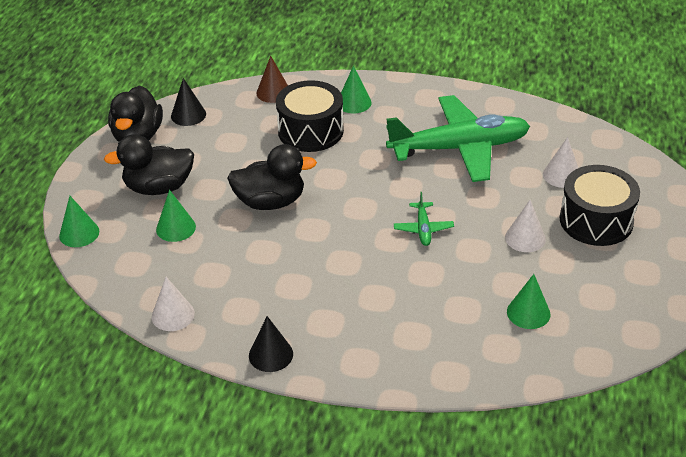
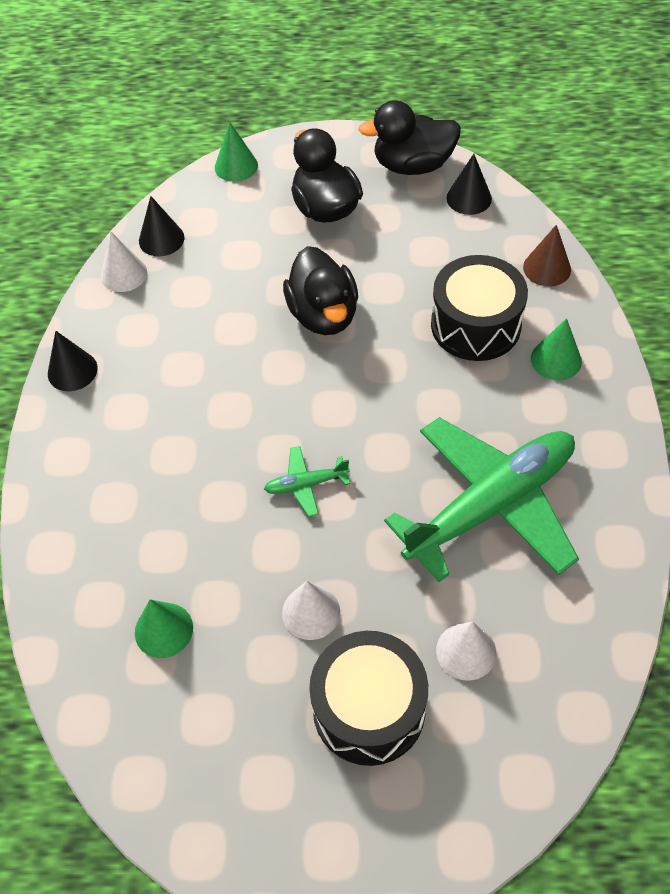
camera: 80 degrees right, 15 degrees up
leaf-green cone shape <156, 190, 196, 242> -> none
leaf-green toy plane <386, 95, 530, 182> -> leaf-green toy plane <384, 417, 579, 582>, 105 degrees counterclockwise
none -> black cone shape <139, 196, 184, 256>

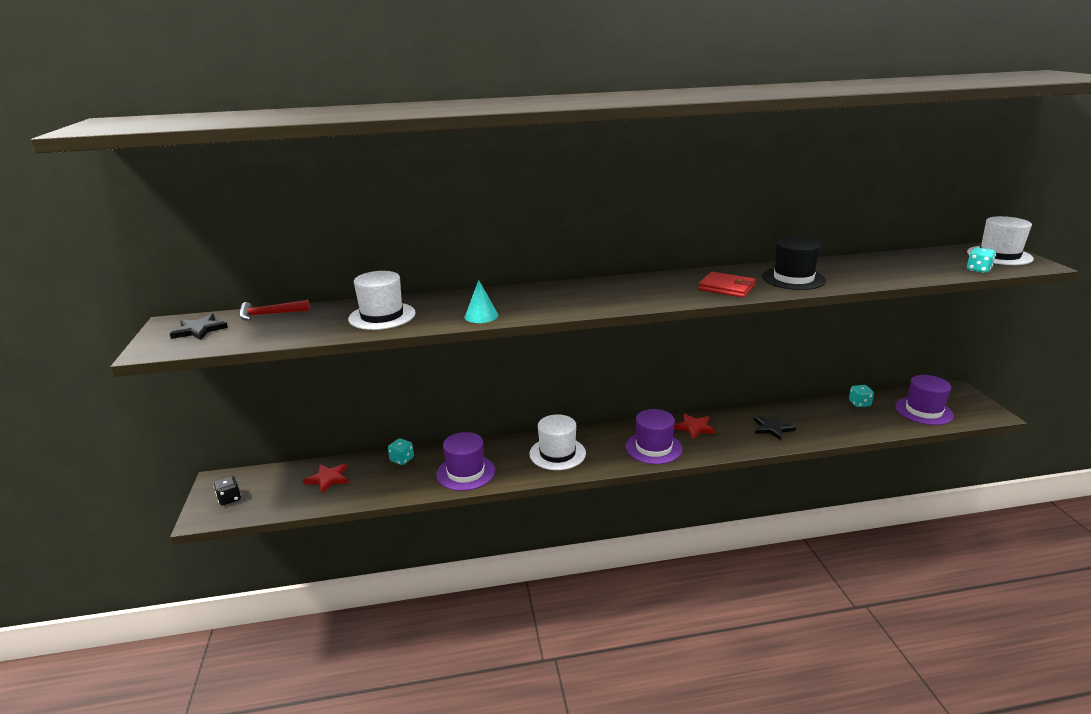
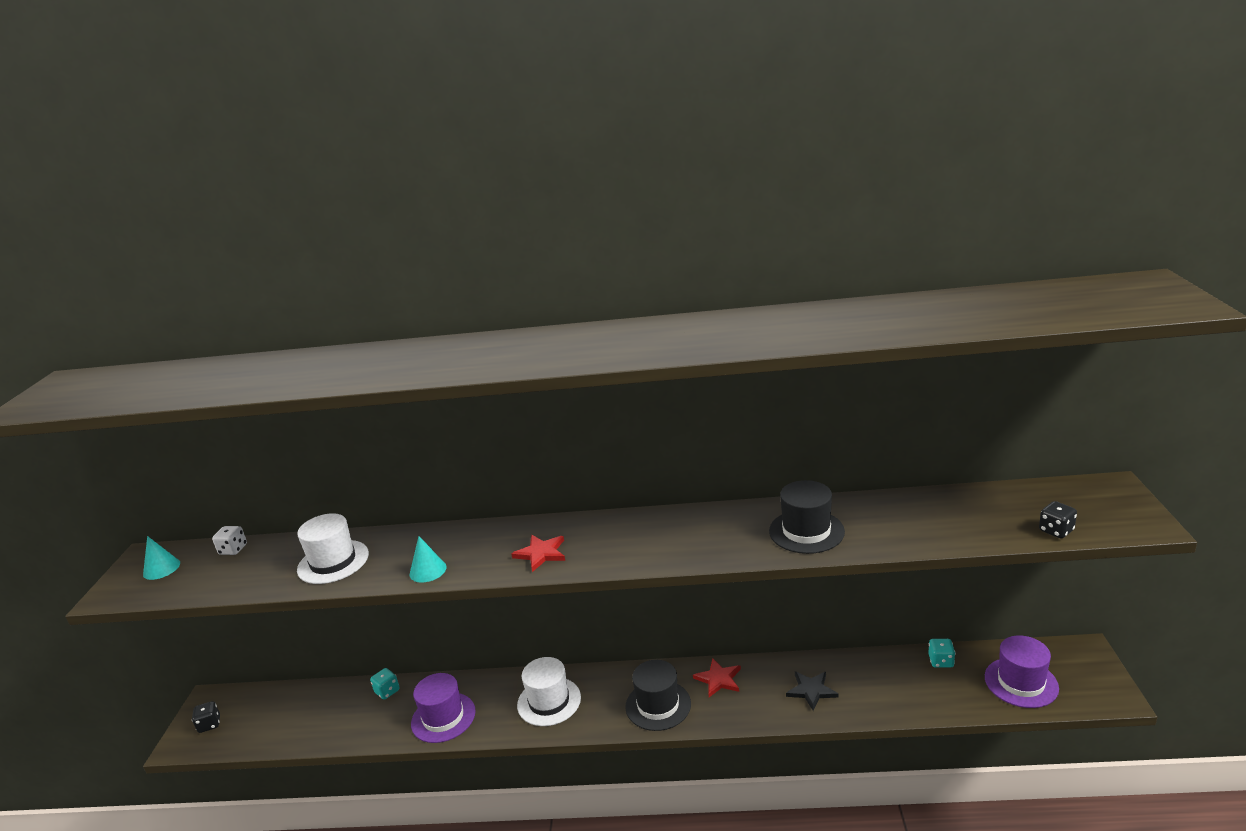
camera: 15 degrees right, 0 degrees up
black star shape <170, 314, 228, 340> -> turquoise cone shape <143, 536, 180, 580>
red hammer <239, 300, 310, 321> -> snow-white game die <212, 526, 247, 555>
red star shape <303, 464, 349, 494> -> red star shape <511, 535, 565, 572>, moved
violet tall hat <626, 409, 682, 464> -> black tall hat <625, 660, 691, 731>
red billfold <698, 272, 756, 298> -> none
snow-white tall hat <967, 216, 1034, 265> -> none
turquoise game die <967, 247, 996, 273> -> black game die <1039, 501, 1077, 538>

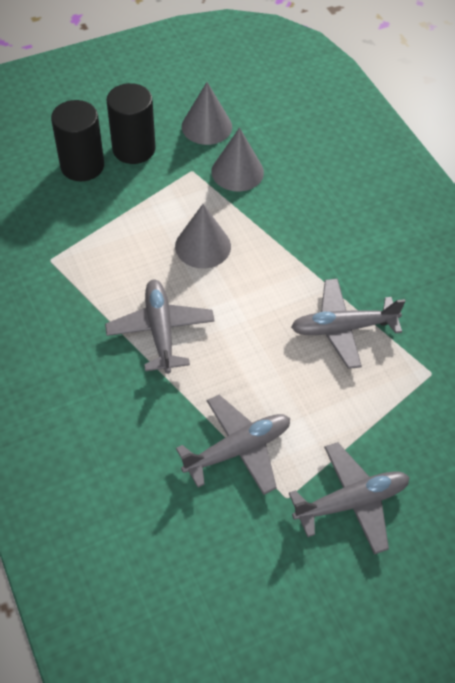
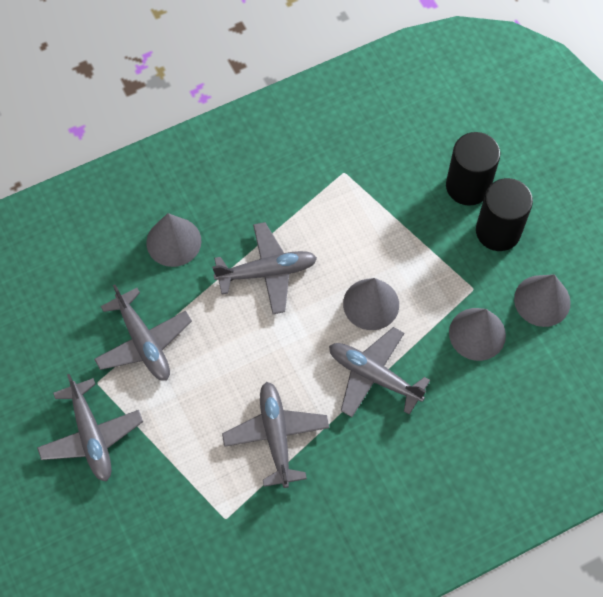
camera: 90 degrees right, 10 degrees up
none -> ash-grey cone shape <146, 213, 201, 267>
none -> ash-grey toy plane <329, 327, 430, 417>

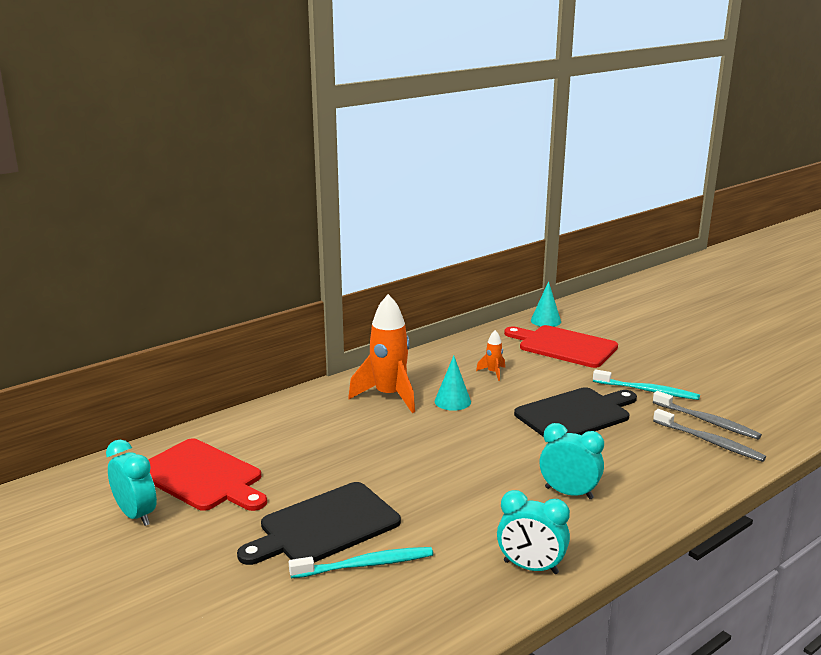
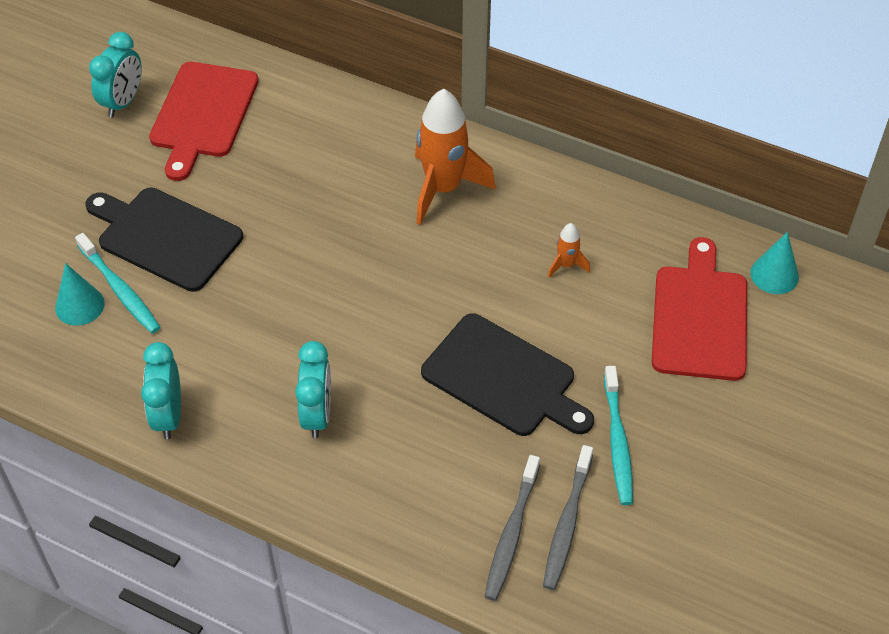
camera: 65 degrees right, 30 degrees up
turquoise cone shape <435, 356, 471, 411> -> turquoise cone shape <55, 263, 105, 326>, moved

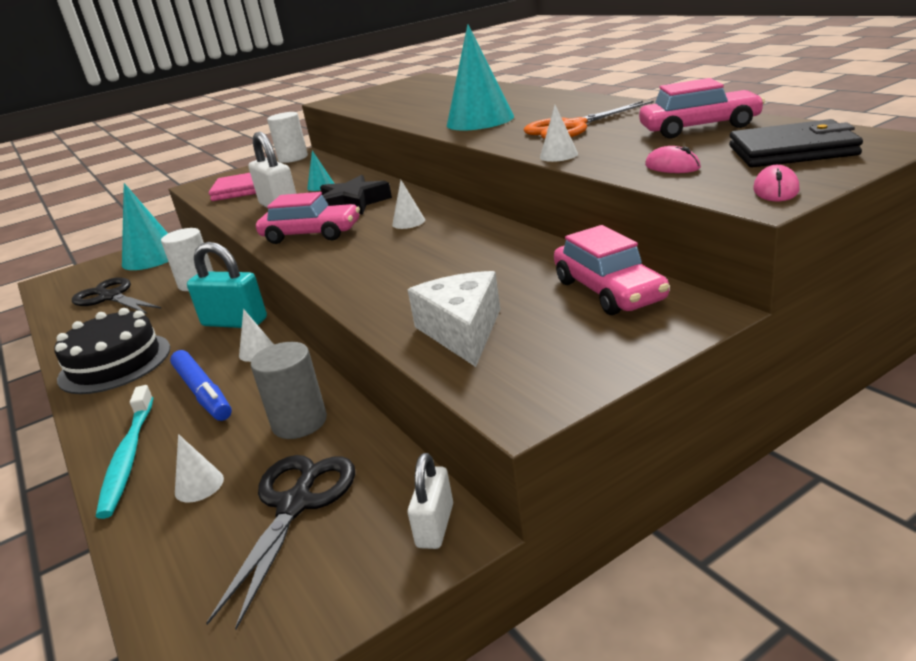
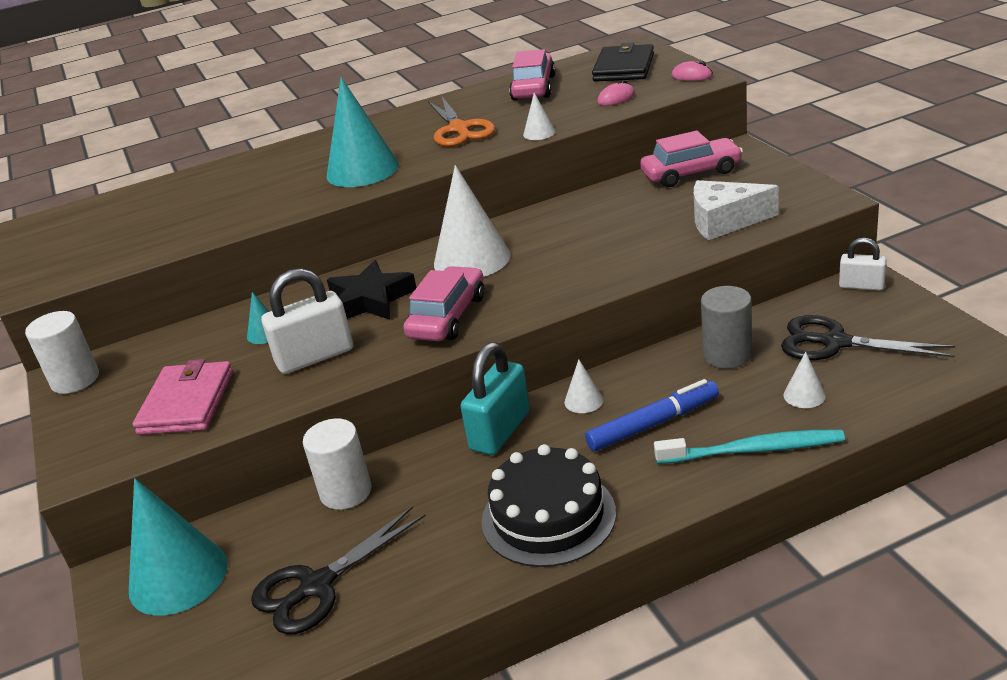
camera: 80 degrees left, 5 degrees up
snow-white cone shape <392, 180, 425, 229> -> snow-white cone shape <434, 165, 511, 277>, x2.23

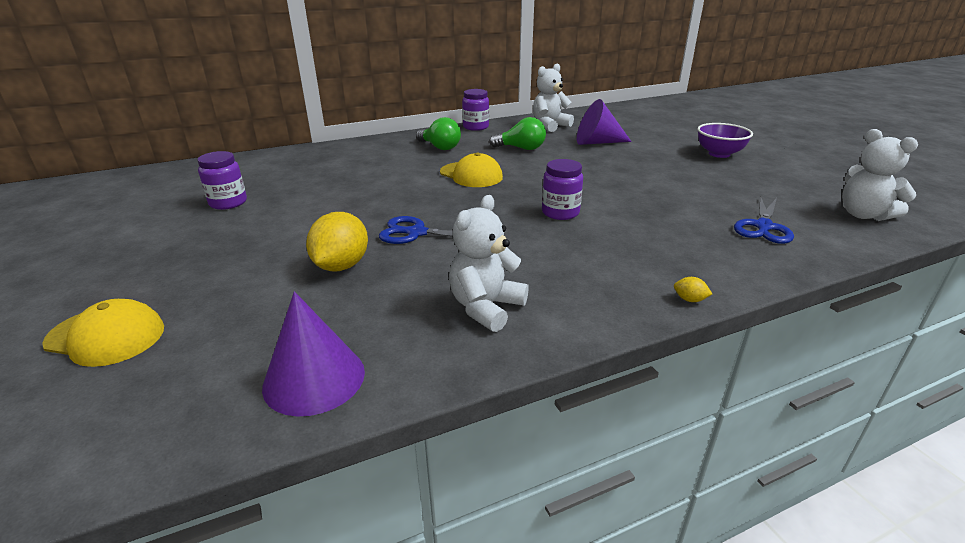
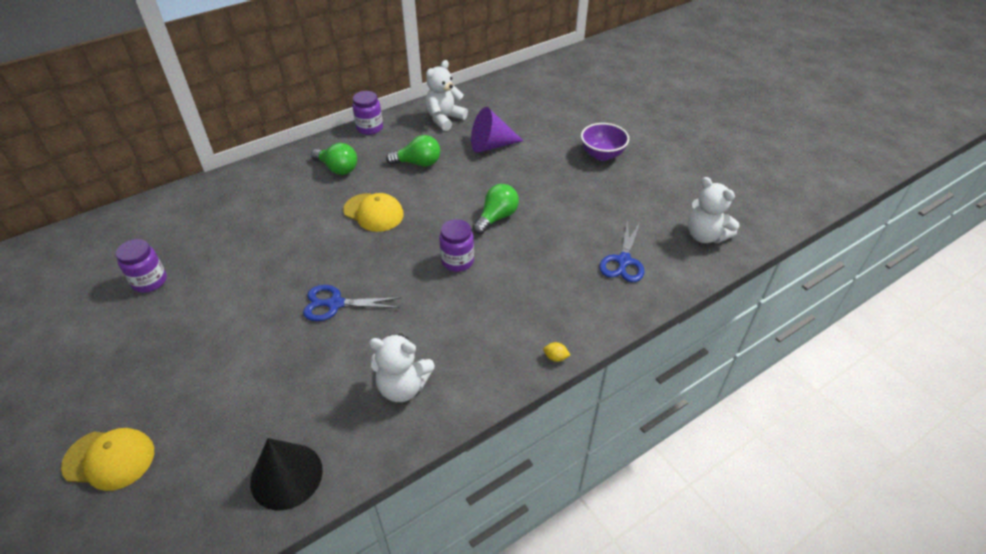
camera: 10 degrees left, 15 degrees up
violet cone shape <262, 291, 365, 417> -> black cone shape <250, 438, 323, 510>
yellow citrus fruit <306, 212, 368, 271> -> none
snow-white teddy bear <449, 195, 529, 332> -> snow-white teddy bear <369, 334, 434, 402>, 105 degrees counterclockwise
none -> leaf-green bulb <473, 184, 519, 234>

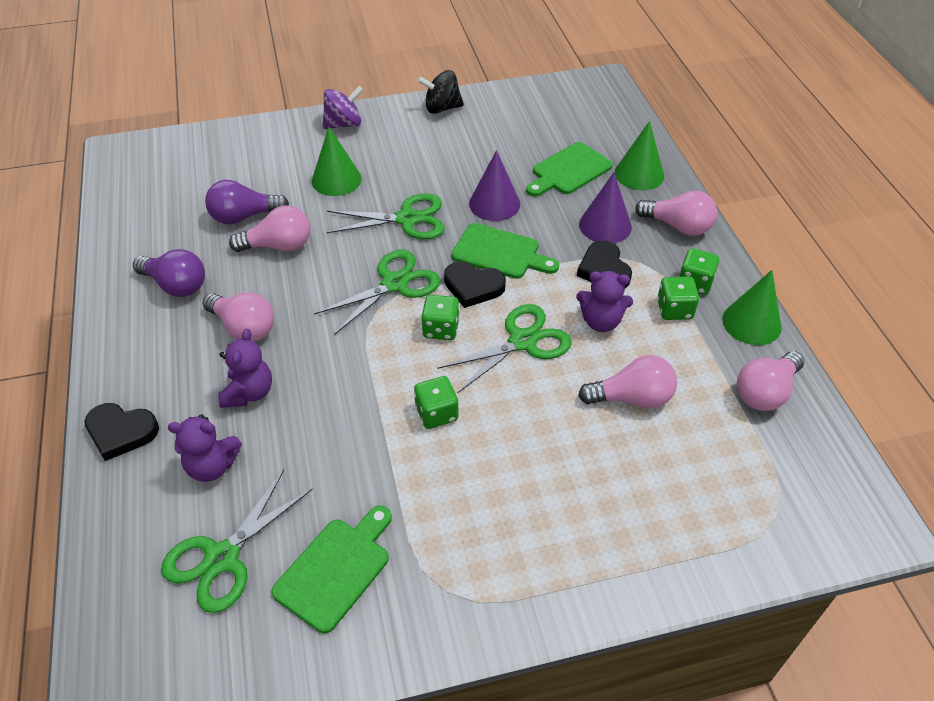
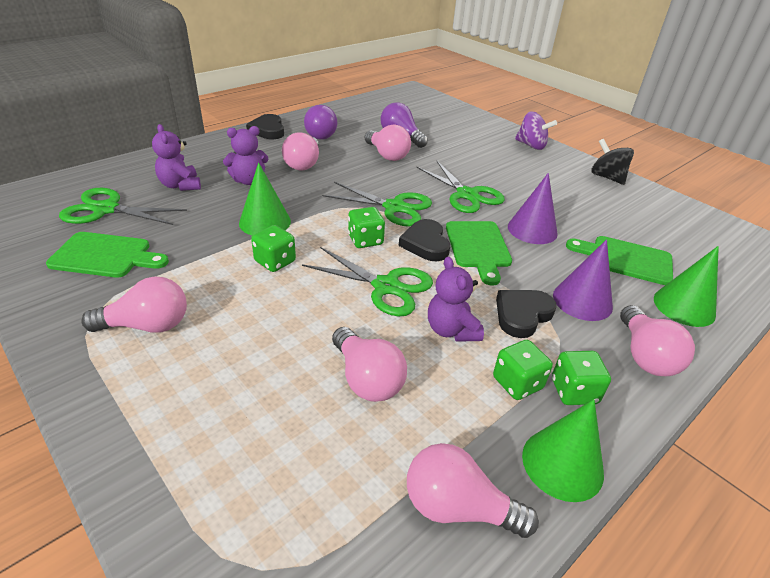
camera: 60 degrees right, 10 degrees down
black heart shape <85, 403, 159, 461> -> black heart shape <246, 114, 284, 139>, moved
leaf-green cone shape <312, 127, 362, 196> -> leaf-green cone shape <239, 163, 291, 235>, moved
none -> rose-pink bulb <81, 276, 187, 333>

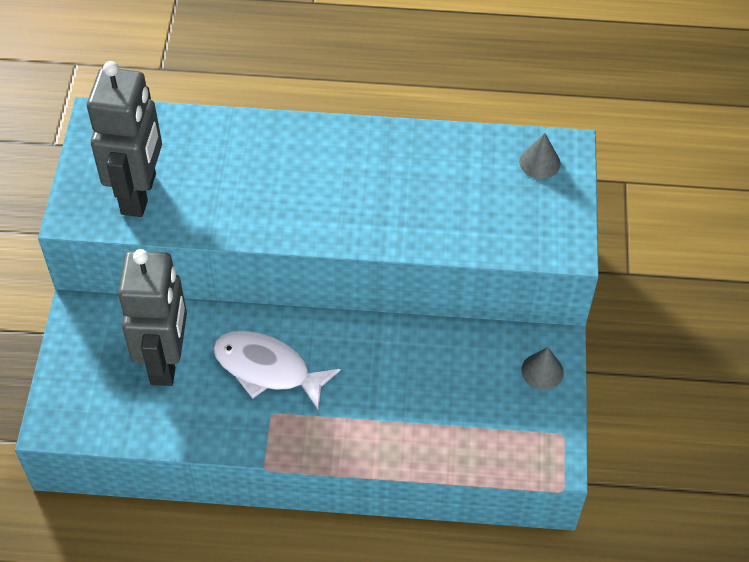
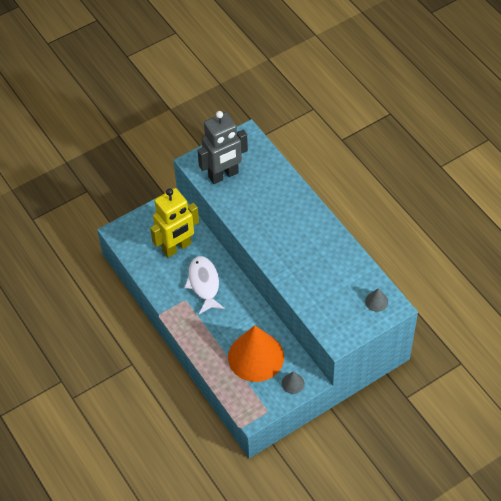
camera: 55 degrees right, 0 degrees up
ash-grey robot <118, 249, 187, 386> -> yellow robot <150, 188, 199, 258>
none -> bright orange cone shape <228, 325, 284, 382>

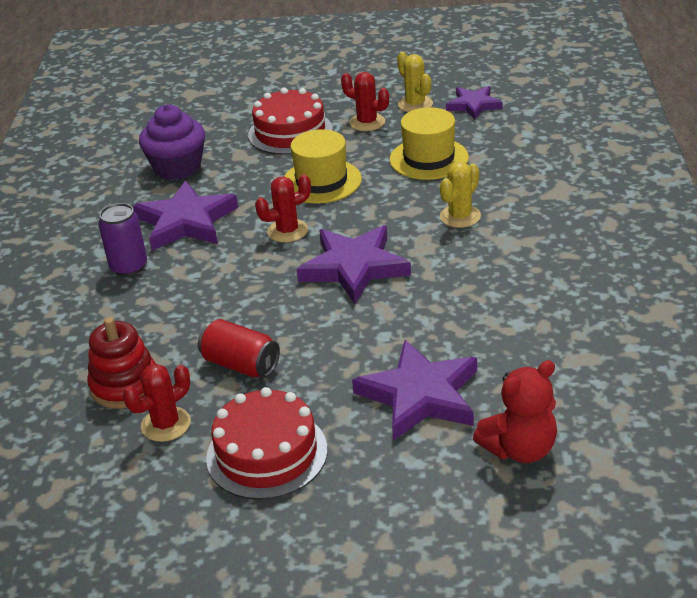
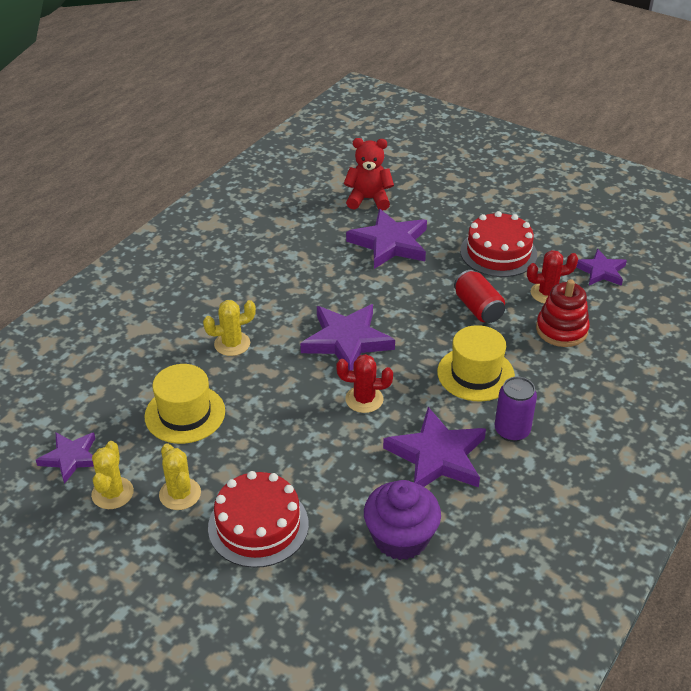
camera: 150 degrees left, 5 degrees up
yellow tall hat <284, 129, 362, 204> -> yellow tall hat <437, 325, 515, 401>, moved
red cactus <341, 72, 389, 131> -> yellow cactus <159, 443, 201, 510>
none -> violet star shape <576, 249, 627, 286>

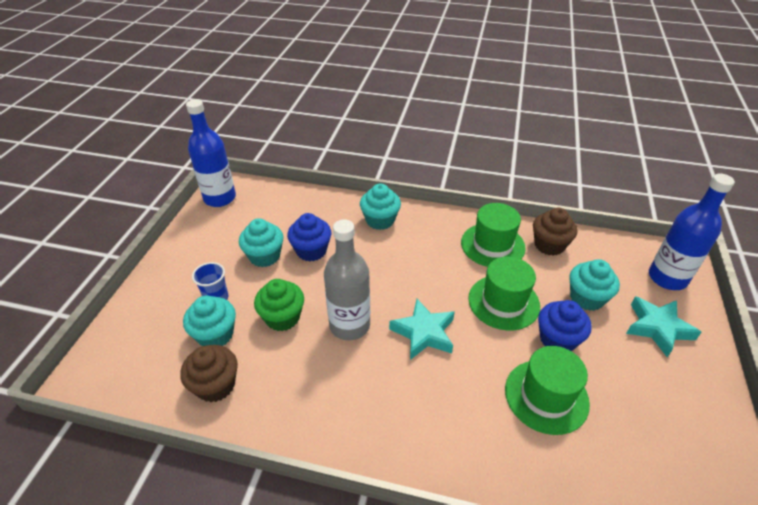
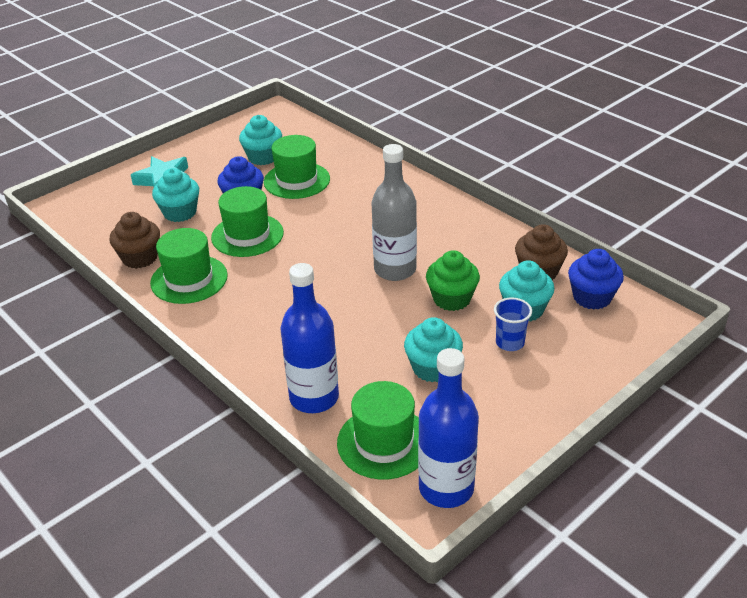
camera: 145 degrees left, 5 degrees down
royal blue fairy cake <287, 213, 331, 262> -> royal blue fairy cake <568, 249, 624, 310>, moved
turquoise fairy cake <360, 184, 401, 230> -> turquoise fairy cake <239, 115, 282, 165>, moved
turquoise star shape <389, 299, 455, 360> -> none
royal blue flask <649, 173, 735, 290> -> royal blue flask <280, 263, 339, 413>, moved
none -> leaf-green tall hat <337, 381, 419, 479>

